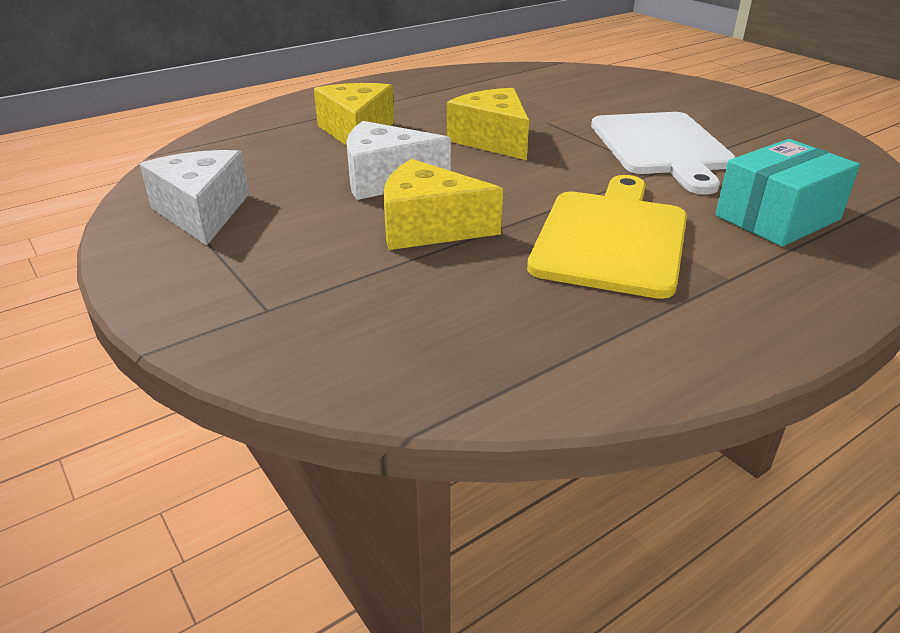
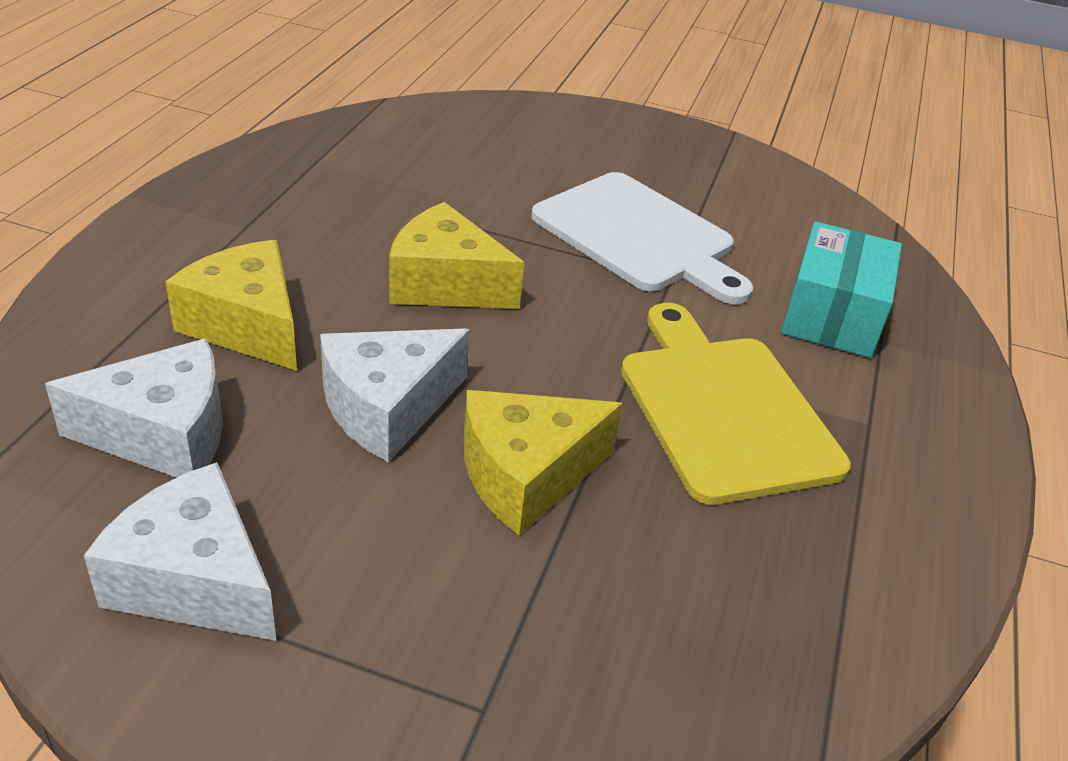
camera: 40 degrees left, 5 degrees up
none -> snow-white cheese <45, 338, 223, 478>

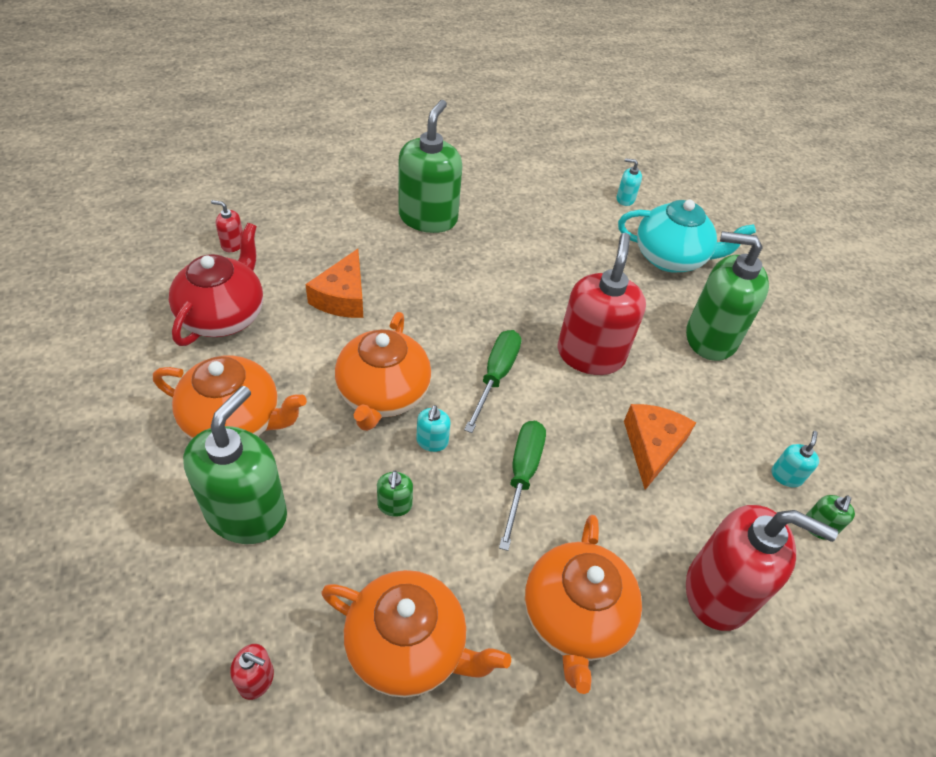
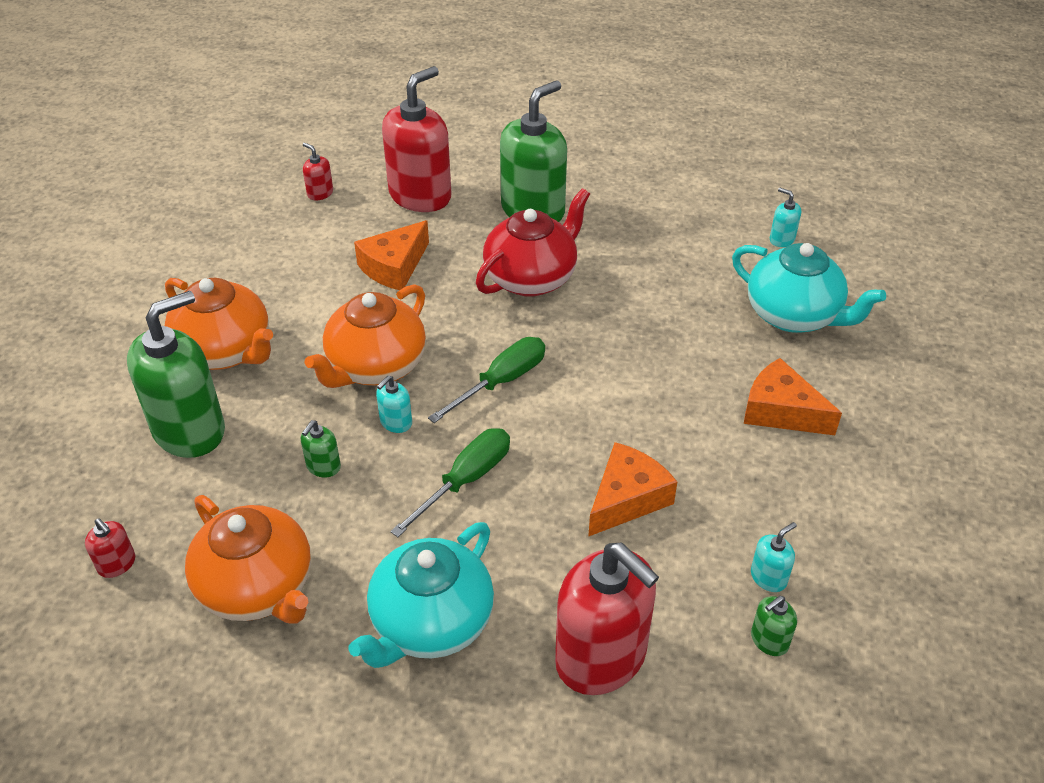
camera: 30 degrees right, 5 degrees down
red teapot <169, 223, 263, 346> -> red teapot <476, 188, 590, 297>, moved
bright orange teapot <525, 515, 642, 694> -> turquoise teapot <348, 522, 494, 668>
red soap pump <558, 233, 646, 375> -> red soap pump <382, 66, 451, 212>, moved
leaf-green soap pump <686, 231, 769, 361> -> bright orange cheese <744, 358, 842, 435>

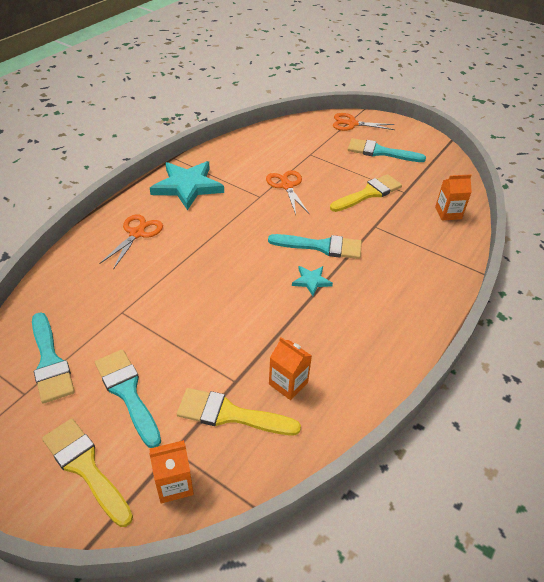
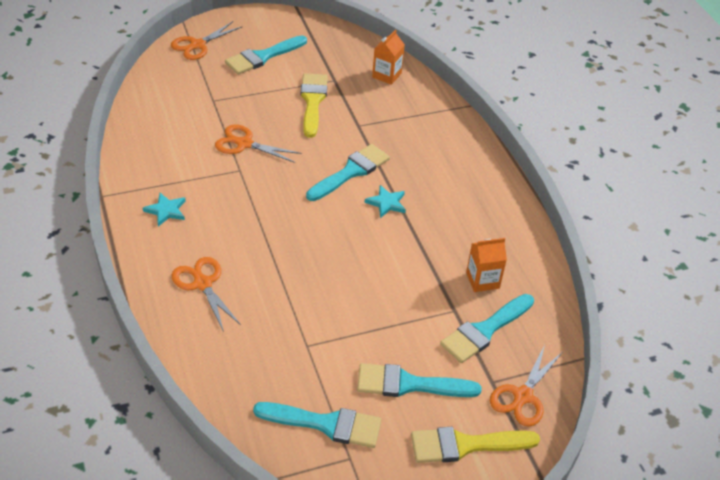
camera: 55 degrees left, 0 degrees up
bright orange carton <149, 440, 194, 503> -> bright orange pair of scissors <490, 345, 563, 427>
turquoise star shape <150, 161, 224, 211> -> turquoise star shape <143, 193, 186, 227>, x0.48
yellow paintbrush <177, 388, 301, 435> -> turquoise paintbrush <440, 294, 534, 363>

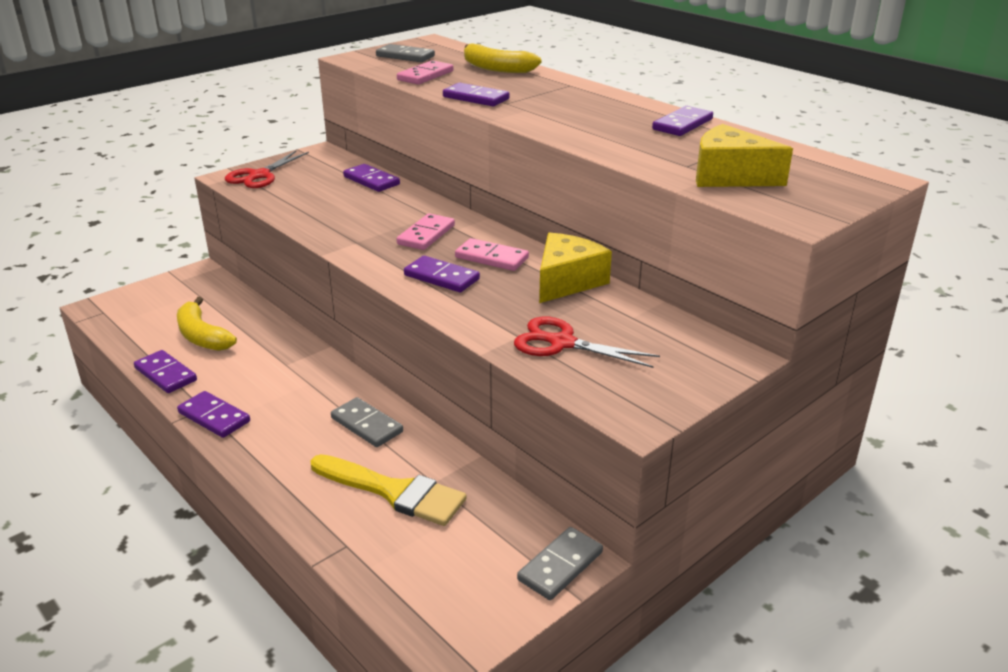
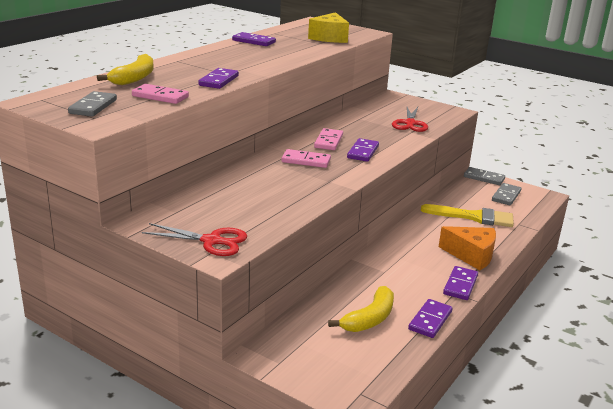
camera: 105 degrees left, 5 degrees down
yellow paintbrush <311, 454, 467, 526> -> yellow paintbrush <421, 204, 514, 227>, 90 degrees clockwise
ash-grey domino piece <331, 397, 403, 447> -> ash-grey domino piece <492, 183, 521, 205>, moved
violet domino piece <343, 164, 400, 192> -> none
yellow cheese <539, 233, 612, 303> -> none
none -> bright orange cheese <439, 226, 496, 270>

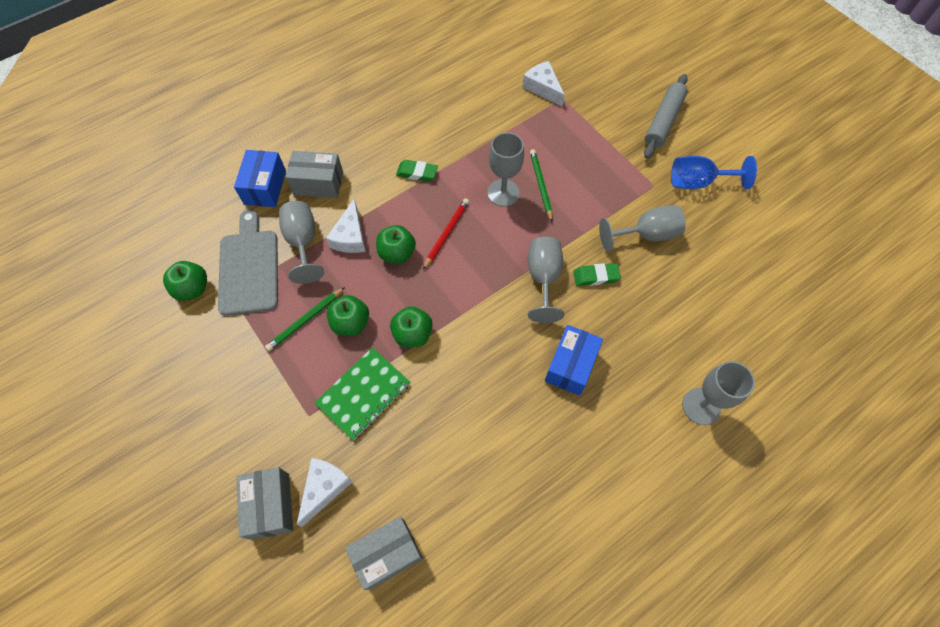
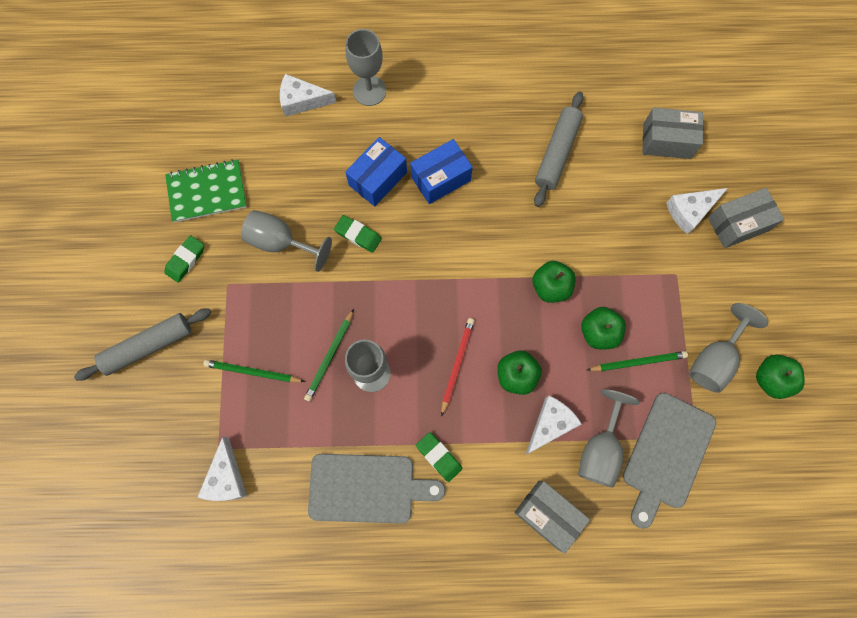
camera: 145 degrees left, 10 degrees up
leaf-green apple fruit <163, 261, 207, 301> -> leaf-green apple fruit <756, 355, 805, 399>, moved
royal blue package <234, 150, 286, 207> -> royal blue package <345, 137, 407, 206>, moved
ash-grey package <237, 467, 293, 540> -> ash-grey package <708, 188, 784, 248>, 45 degrees clockwise
leaf-green exercise book <315, 348, 410, 441> -> leaf-green exercise book <165, 159, 247, 222>, moved
red wooden pencil <423, 198, 469, 270> -> red wooden pencil <441, 318, 475, 417>, 135 degrees clockwise
ash-grey wine glass <528, 237, 565, 323> -> ash-grey wine glass <689, 303, 768, 393>, moved
royal blue wine glass <671, 156, 757, 189> -> leaf-green eraser <164, 235, 204, 283>
none -> leaf-green wooden pencil <203, 360, 305, 383>
none -> snow-white cheese <280, 74, 337, 117>
none -> ash-grey bread board <308, 454, 446, 524>
none -> ash-grey pastry roller <534, 92, 583, 207>

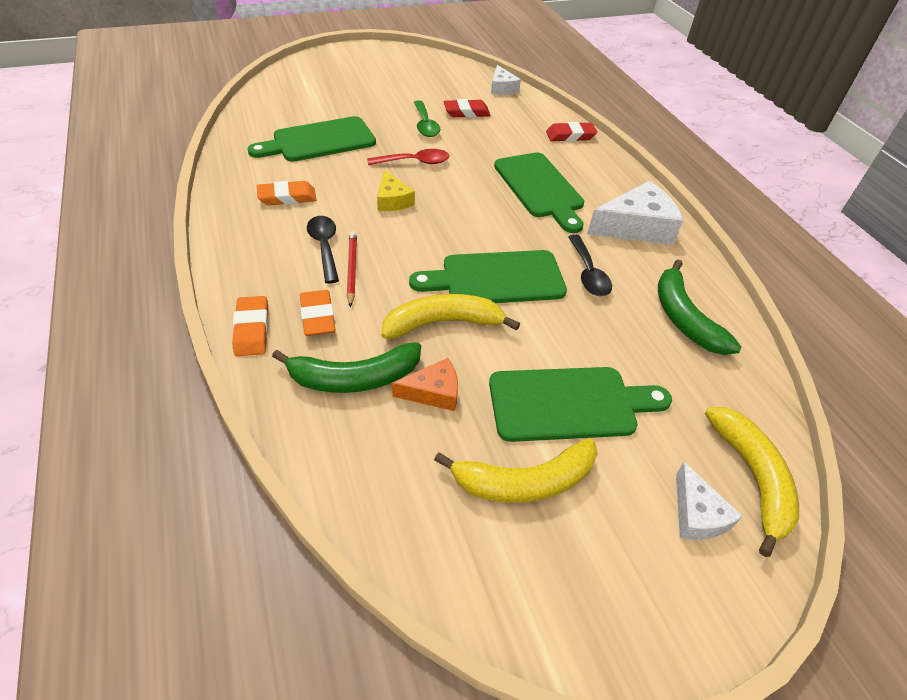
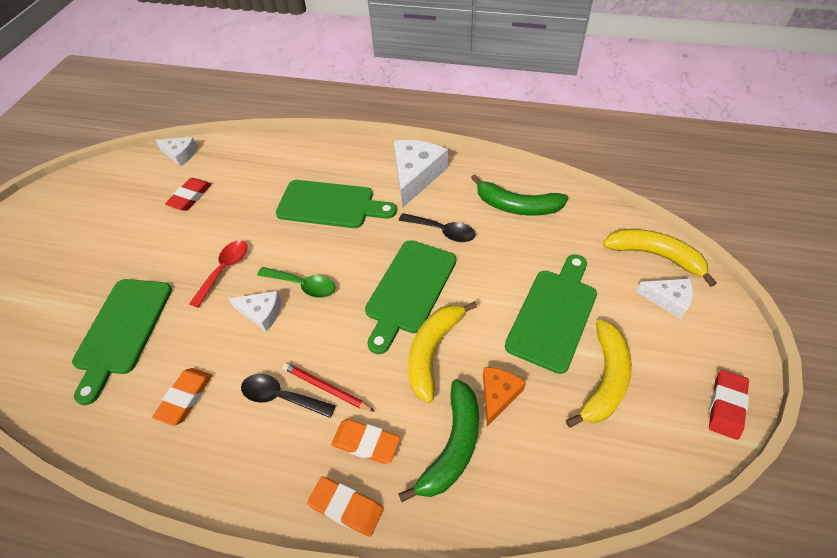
camera: 50 degrees left, 5 degrees up
yellow cheese <377, 170, 415, 211> -> snow-white cheese <229, 291, 281, 332>
leaf-green spoon <413, 100, 441, 137> -> leaf-green spoon <257, 267, 335, 298>, moved
red eraser <546, 122, 597, 142> -> red eraser <709, 370, 749, 440>, moved

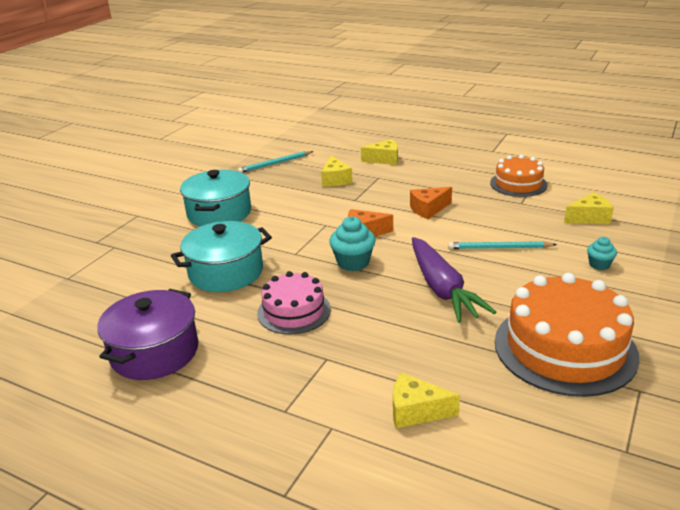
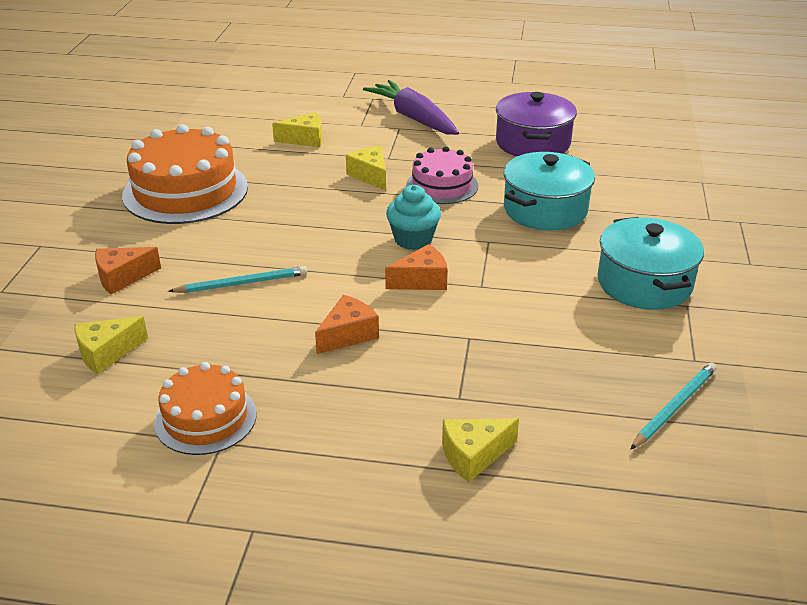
camera: 160 degrees right, 5 degrees up
yellow cheese <321, 156, 352, 187> -> yellow cheese <346, 146, 386, 191>, moved
violet toy carrot <412, 237, 496, 323> -> violet toy carrot <363, 80, 459, 135>, moved
turquoise fairy cake <587, 237, 617, 270> -> bright orange cheese <95, 247, 161, 294>

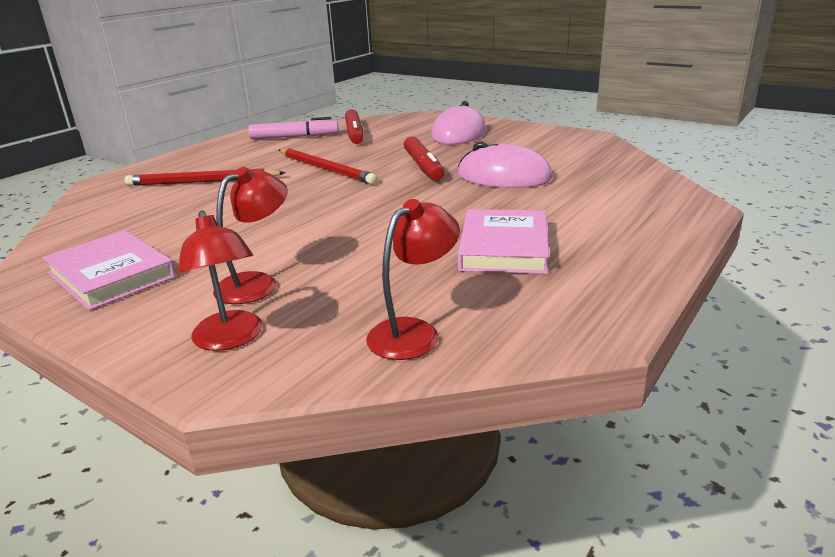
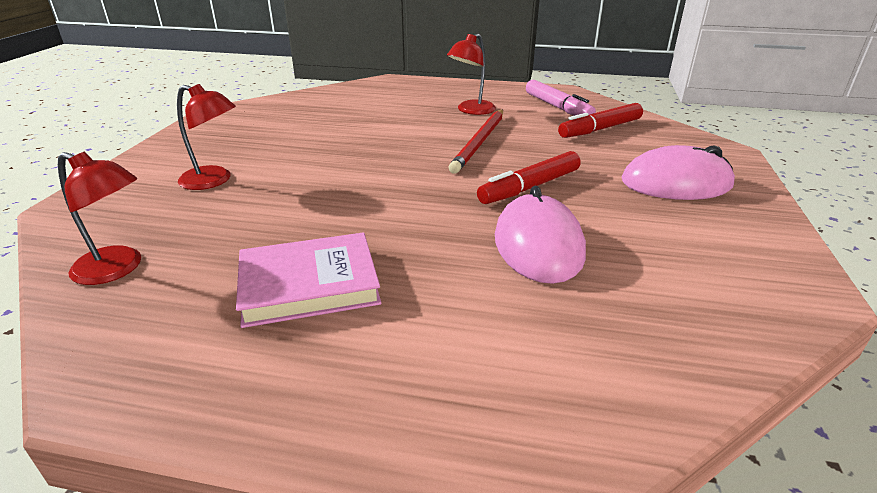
camera: 65 degrees right, 5 degrees up
rose-pink book <42, 230, 176, 310> -> none
red wooden pencil <125, 168, 286, 186> -> none
red lamp <178, 210, 263, 351> -> red lamp <447, 34, 496, 115>, moved

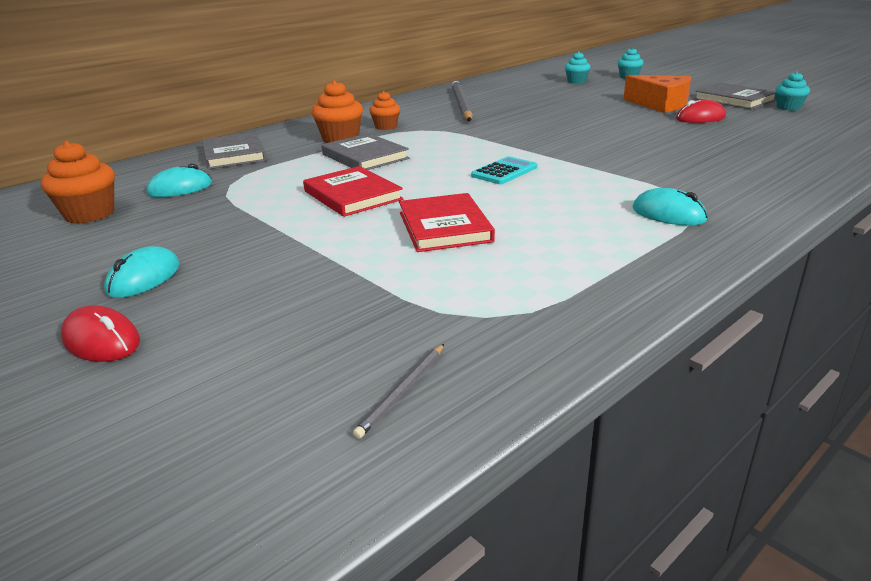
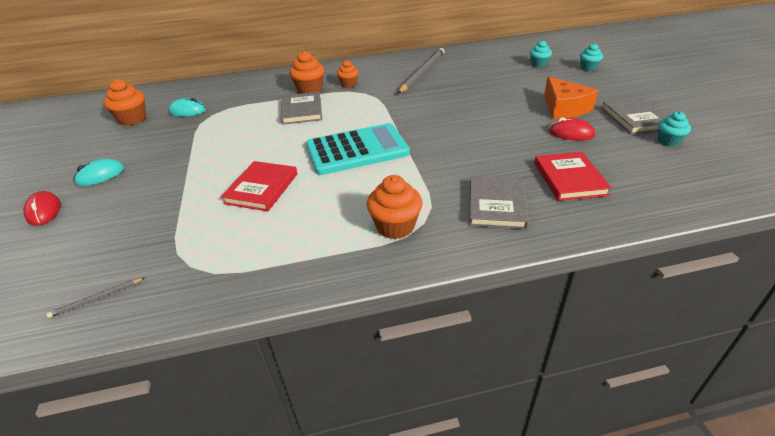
camera: 30 degrees right, 10 degrees up
ash-grey book <202, 132, 267, 169> -> ash-grey book <469, 176, 529, 229>, moved
red book <303, 166, 403, 217> -> red book <534, 152, 612, 201>, moved
turquoise pocket calculator <471, 156, 537, 184> -> turquoise pocket calculator <306, 123, 410, 175>, x2.12
turquoise PC mouse <632, 188, 708, 226> -> bright orange fairy cake <367, 175, 423, 239>

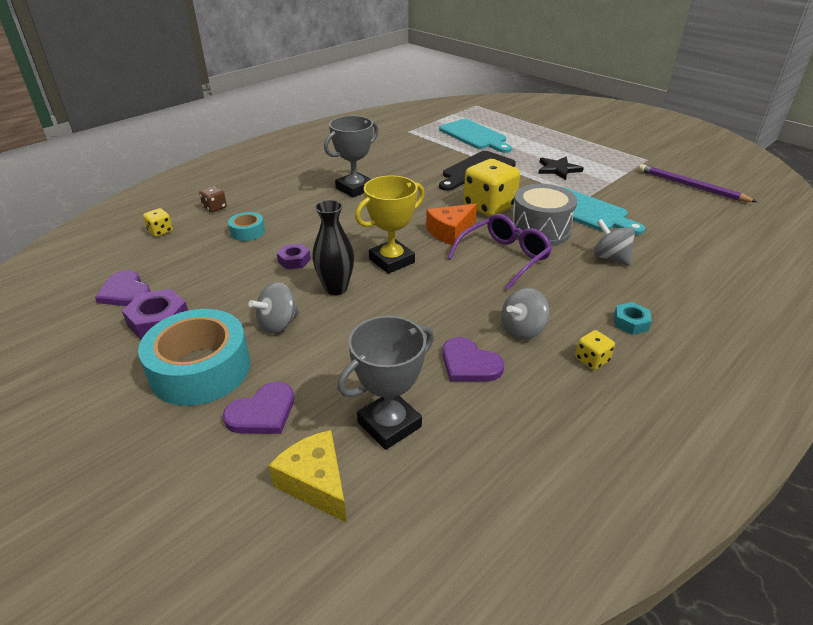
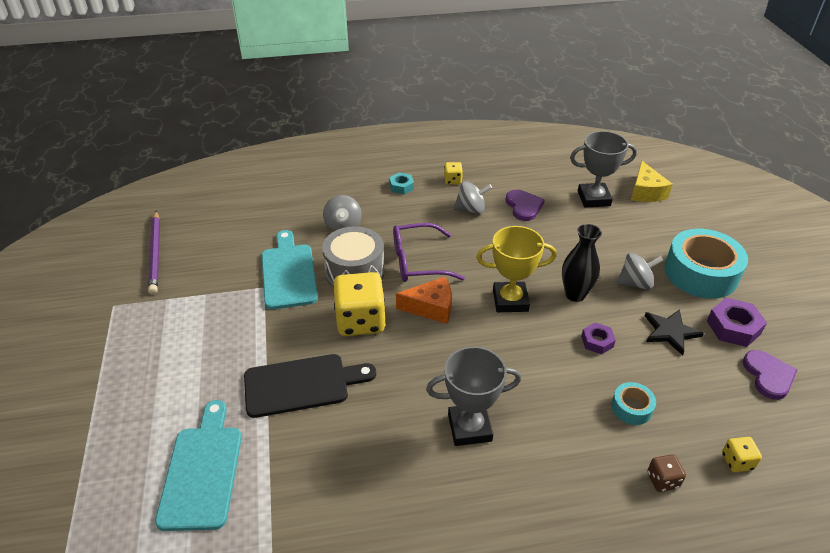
camera: 145 degrees left, 5 degrees up
violet heart shape <223, 382, 294, 434> -> none
black star shape <538, 157, 584, 180> -> black star shape <645, 309, 704, 356>, moved

